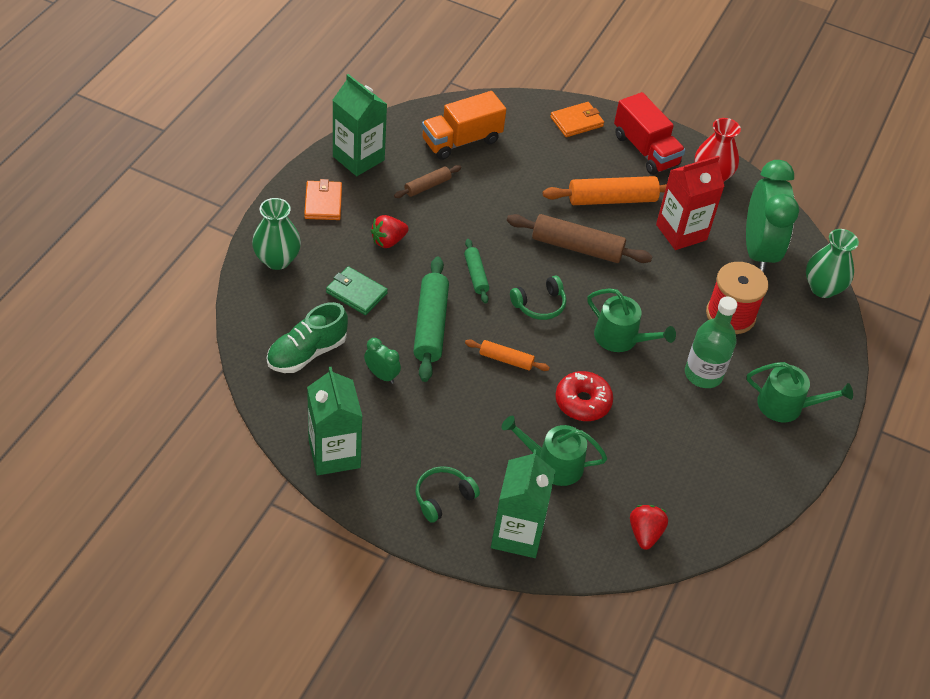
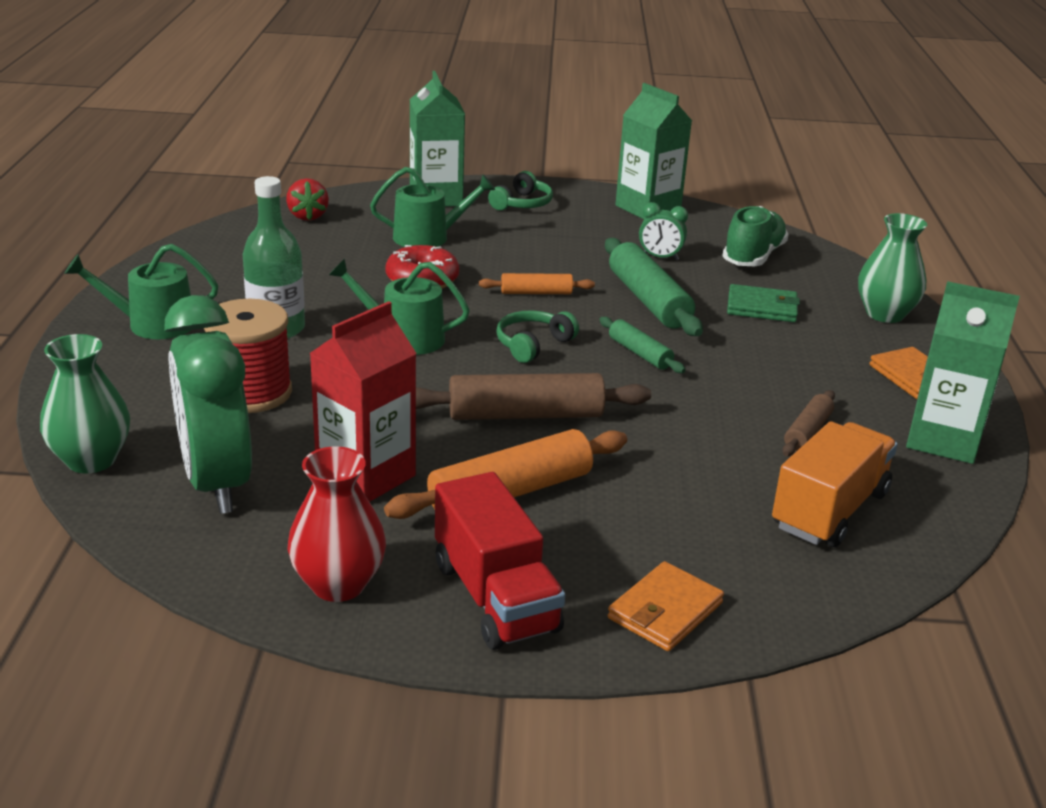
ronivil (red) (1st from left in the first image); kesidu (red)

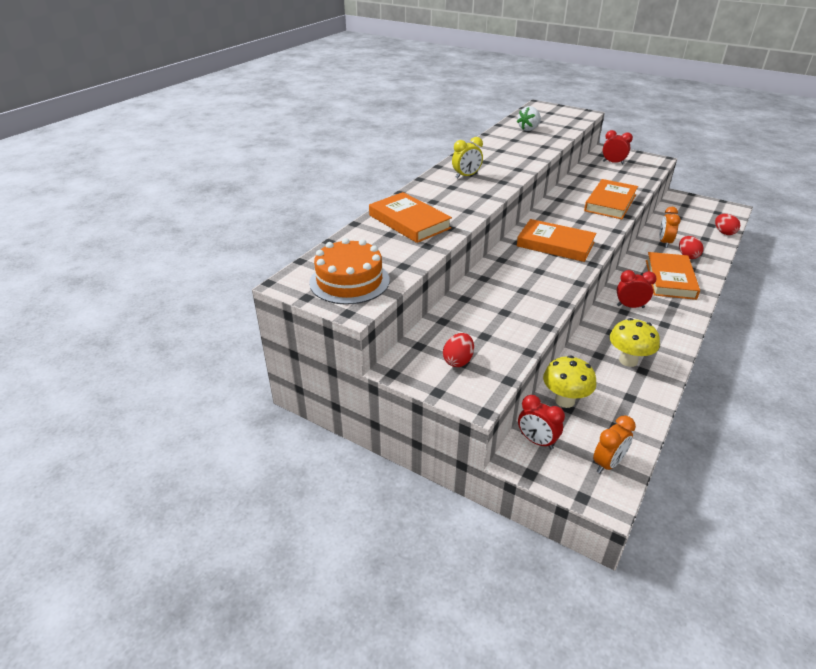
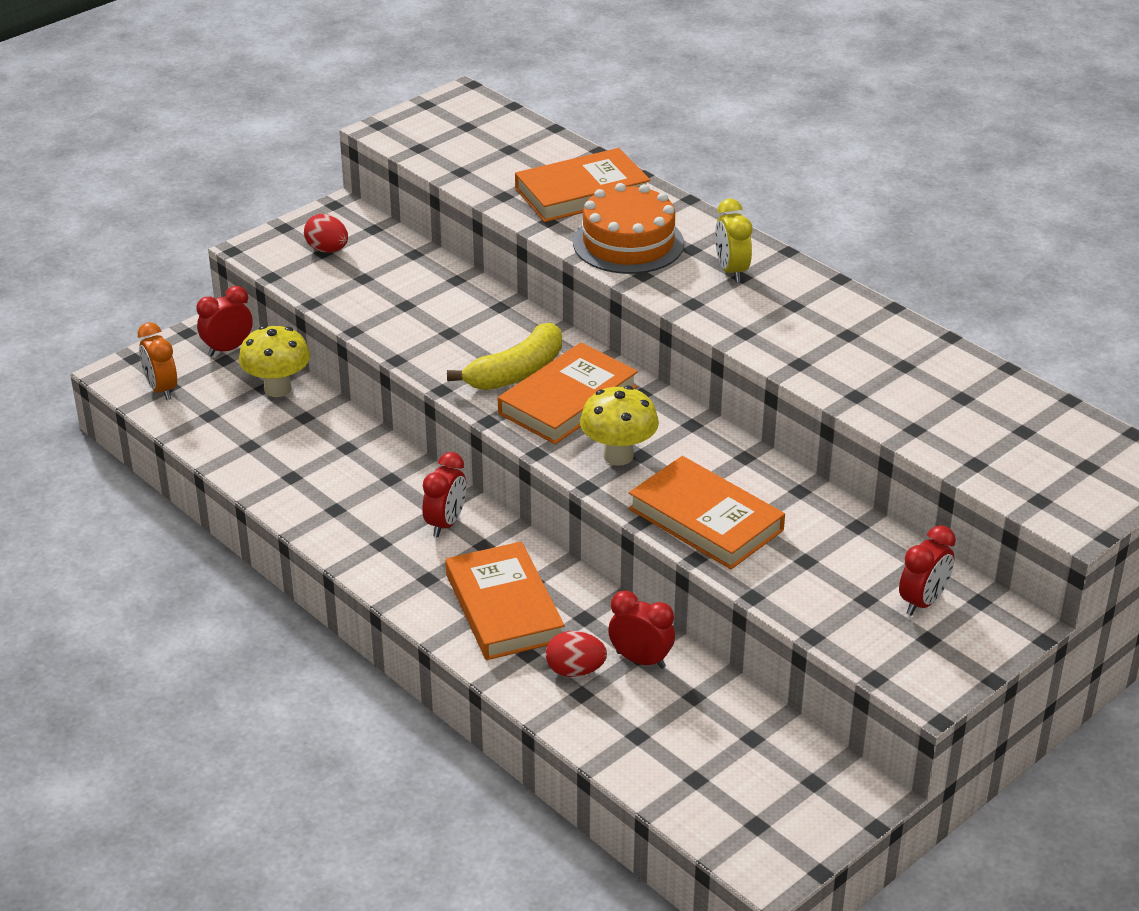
ronivil (white); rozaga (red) (3rd from left in the first image); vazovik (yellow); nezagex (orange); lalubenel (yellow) (2nd from left); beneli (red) (3rd from left); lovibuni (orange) (1st from left)

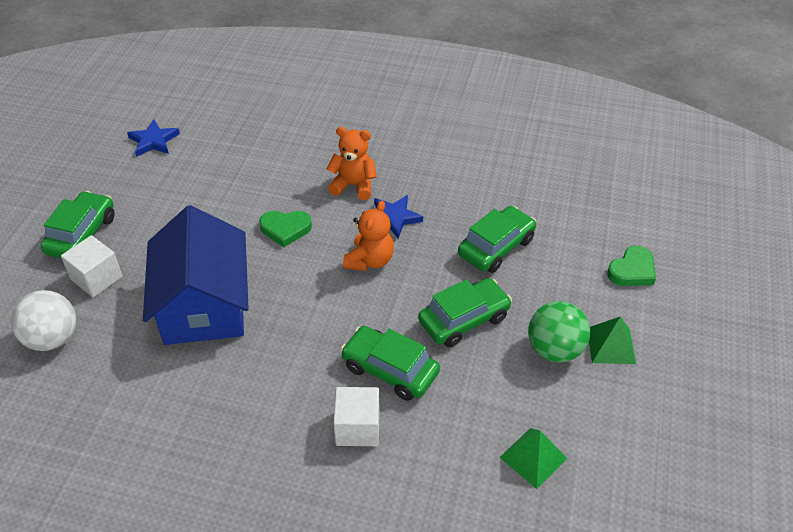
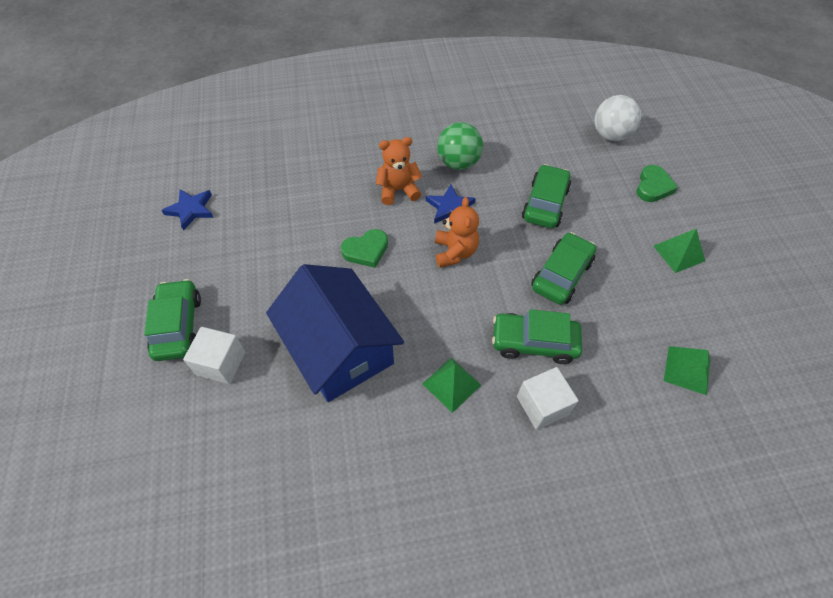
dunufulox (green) (1st from left); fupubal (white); fupubal (green)

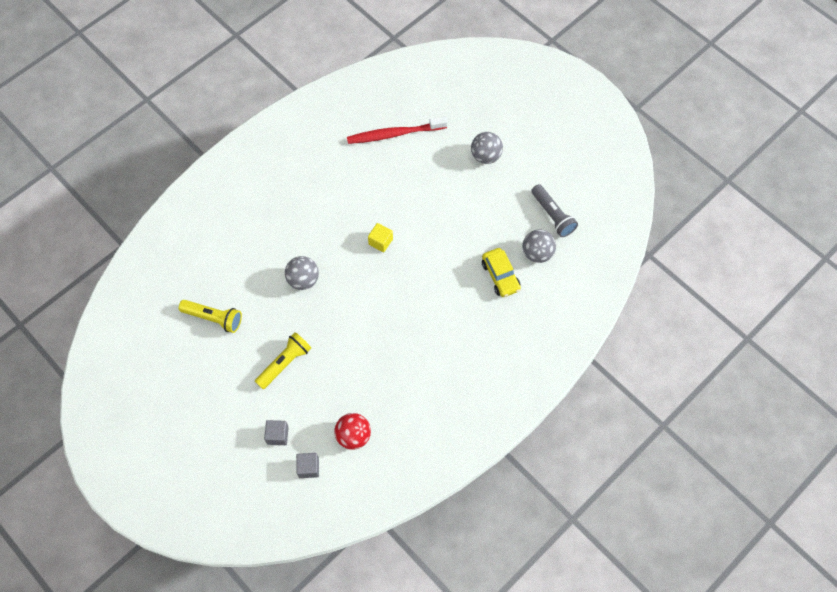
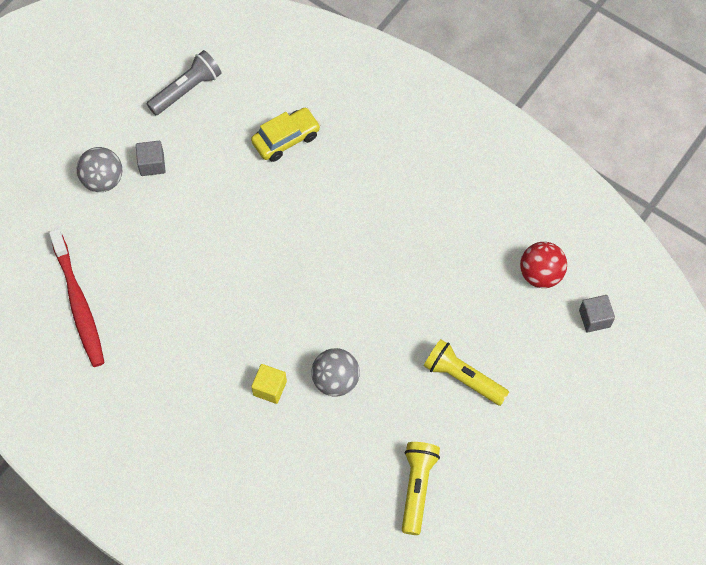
fupubal (grey) (3rd from left in the first image); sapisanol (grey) (1st from left); sapisanol (yellow)

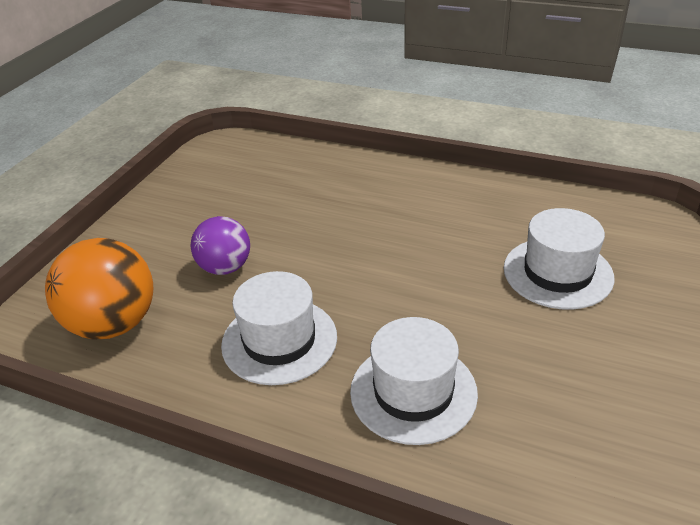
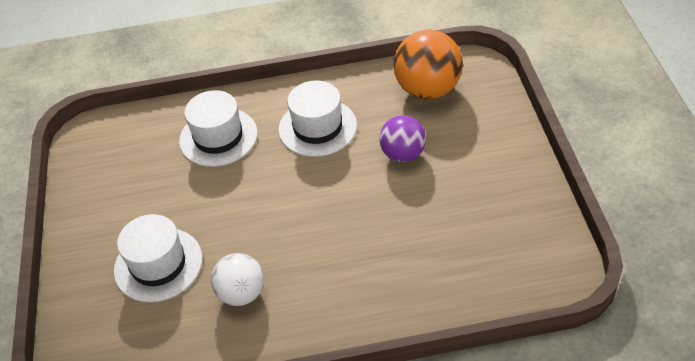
fupubal (white)

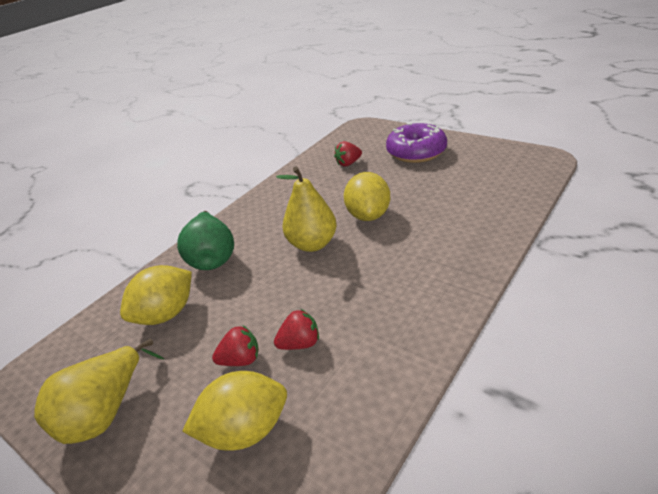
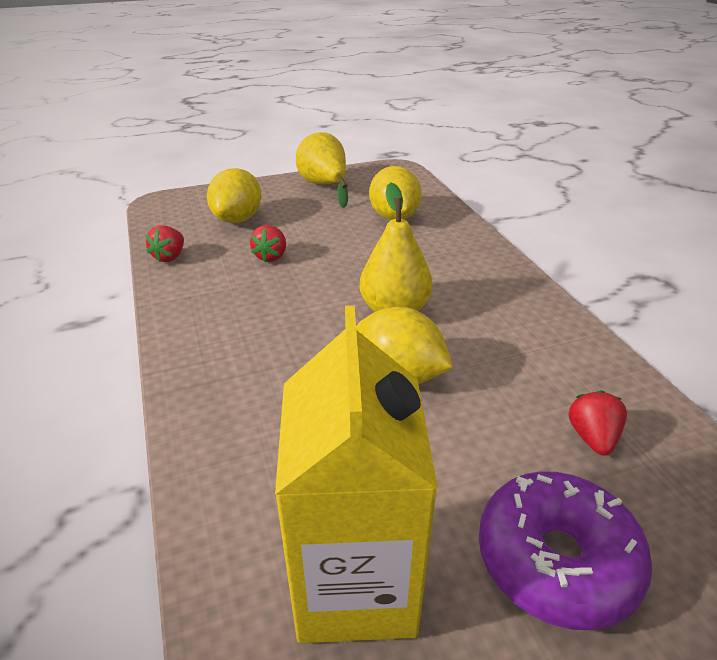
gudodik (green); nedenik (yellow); ronivil (red) (1st from left)

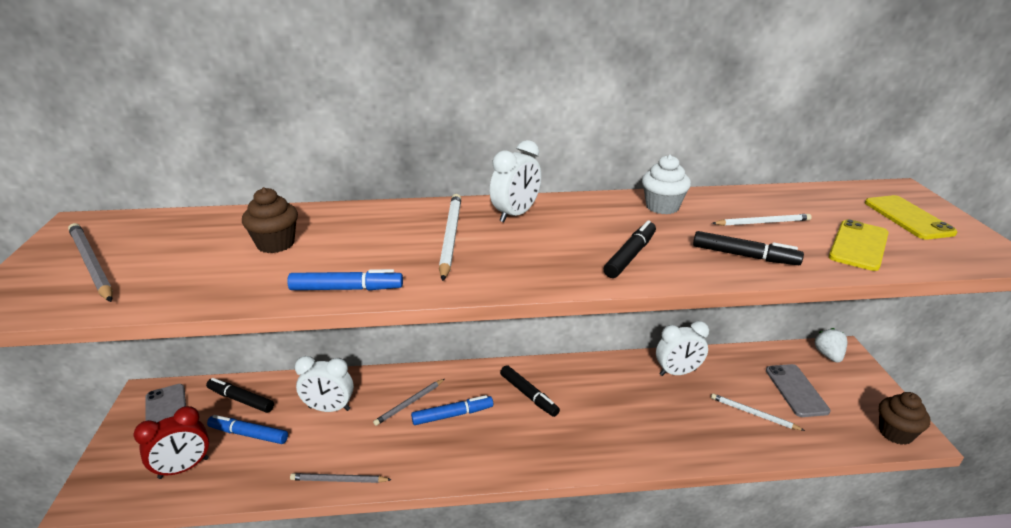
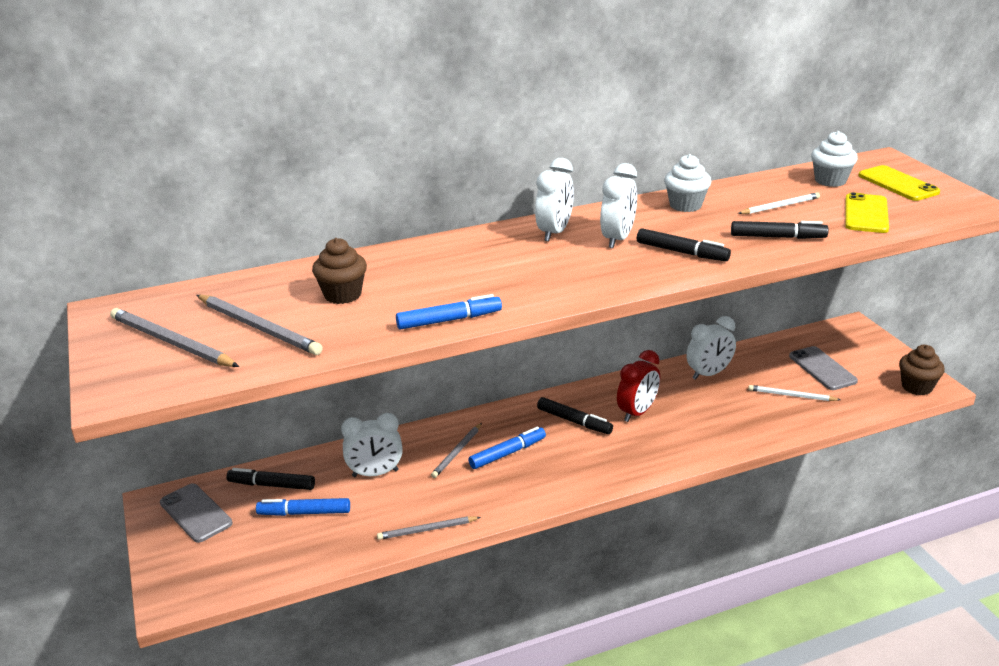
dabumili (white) (1st from left in the first image); ronivil (white); dabumili (grey) (2nd from left); beneli (white) (3rd from left); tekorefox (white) (2nd from left); beneli (red); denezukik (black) (3rd from left)

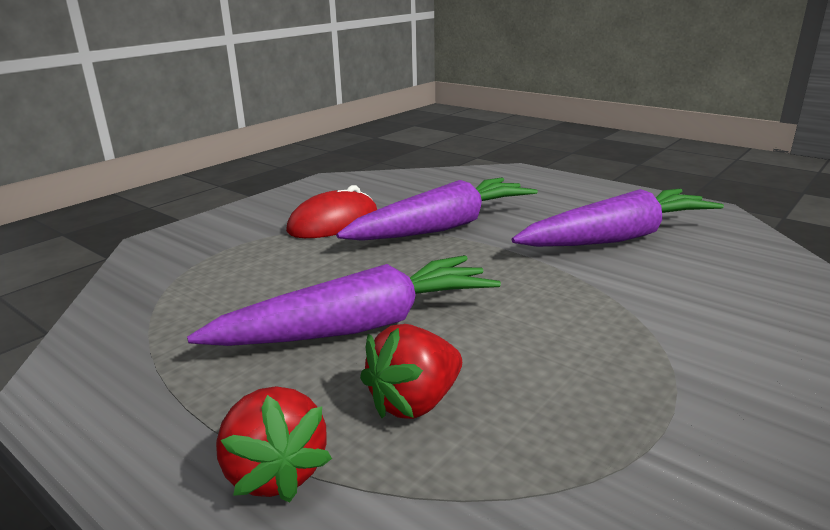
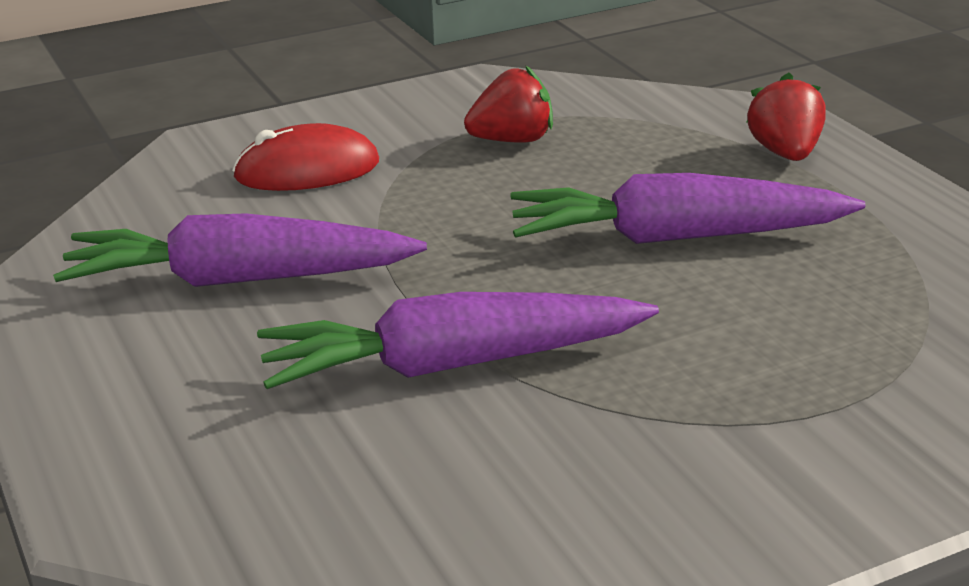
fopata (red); ronivil (red) (1st from left)

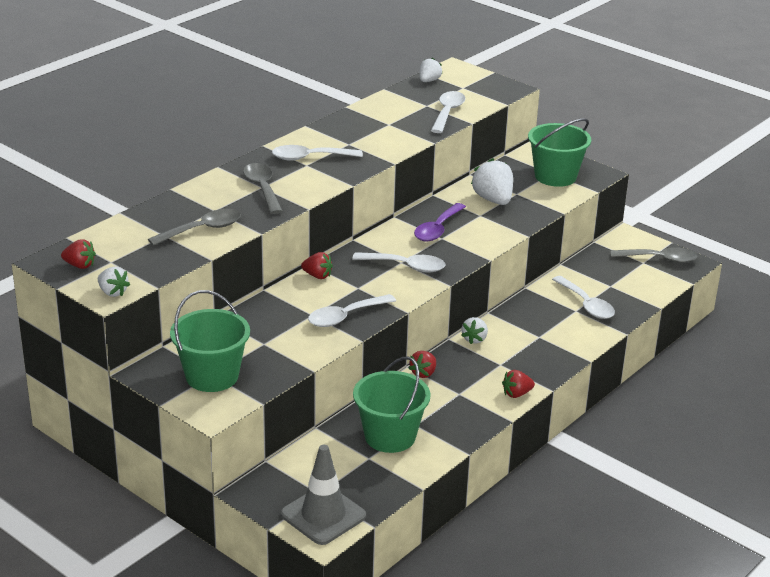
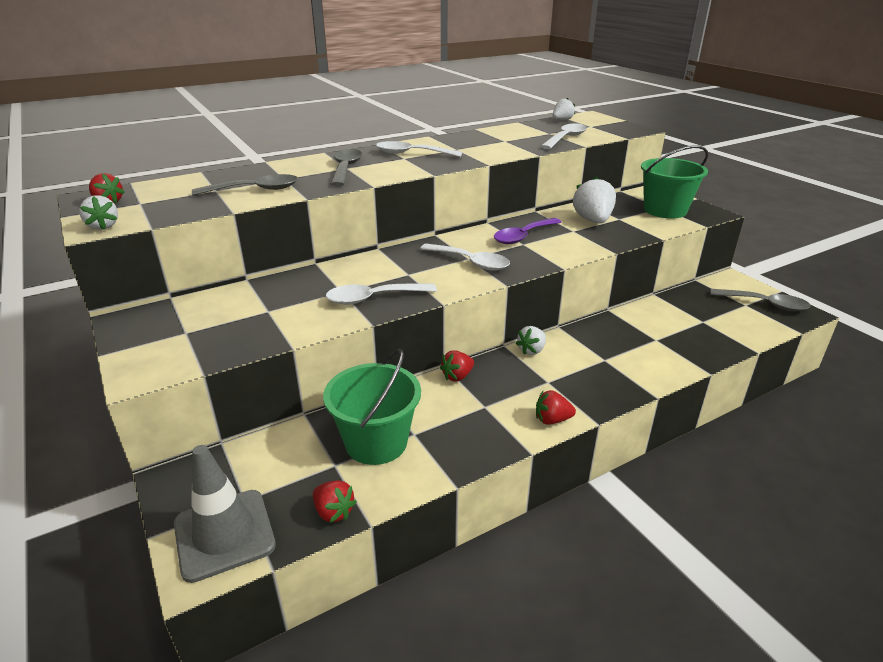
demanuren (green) (1st from left in the first image); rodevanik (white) (5th from left in the first image); ronivil (red) (2nd from left)

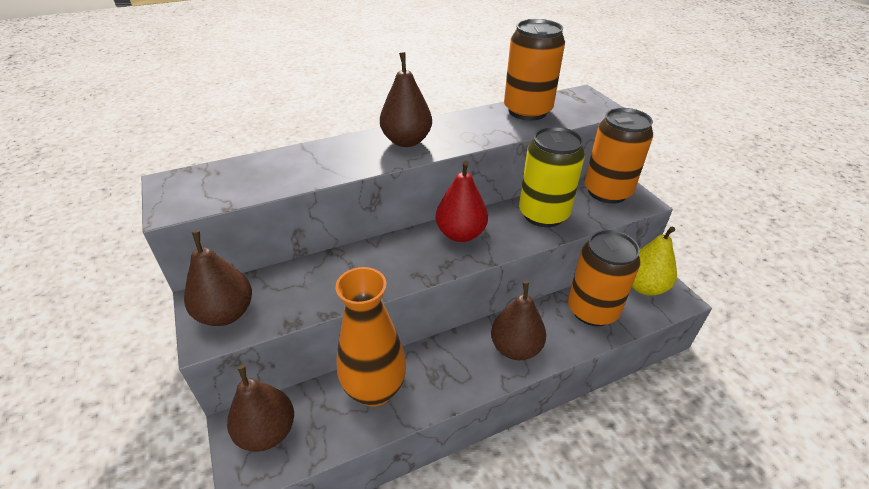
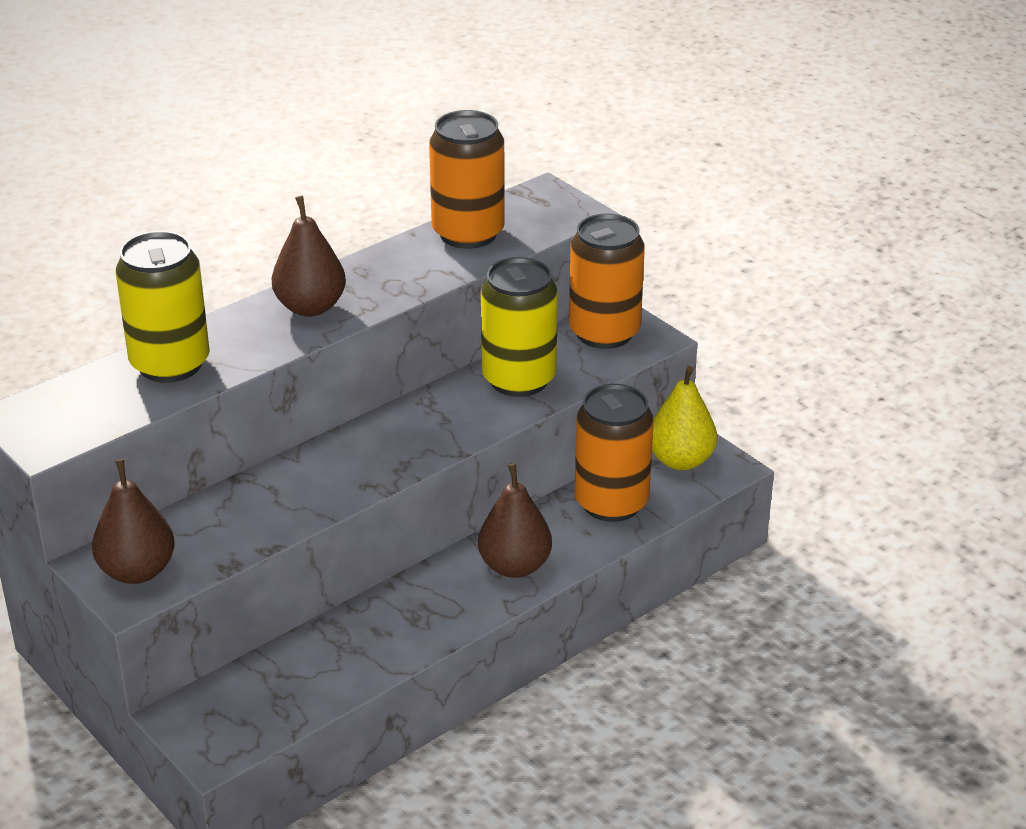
gudodik (brown) (2nd from left in the first image); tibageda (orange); gudodik (red); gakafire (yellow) (1st from left)

